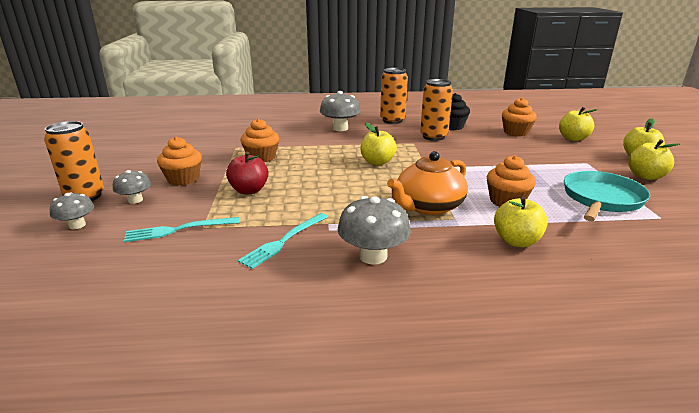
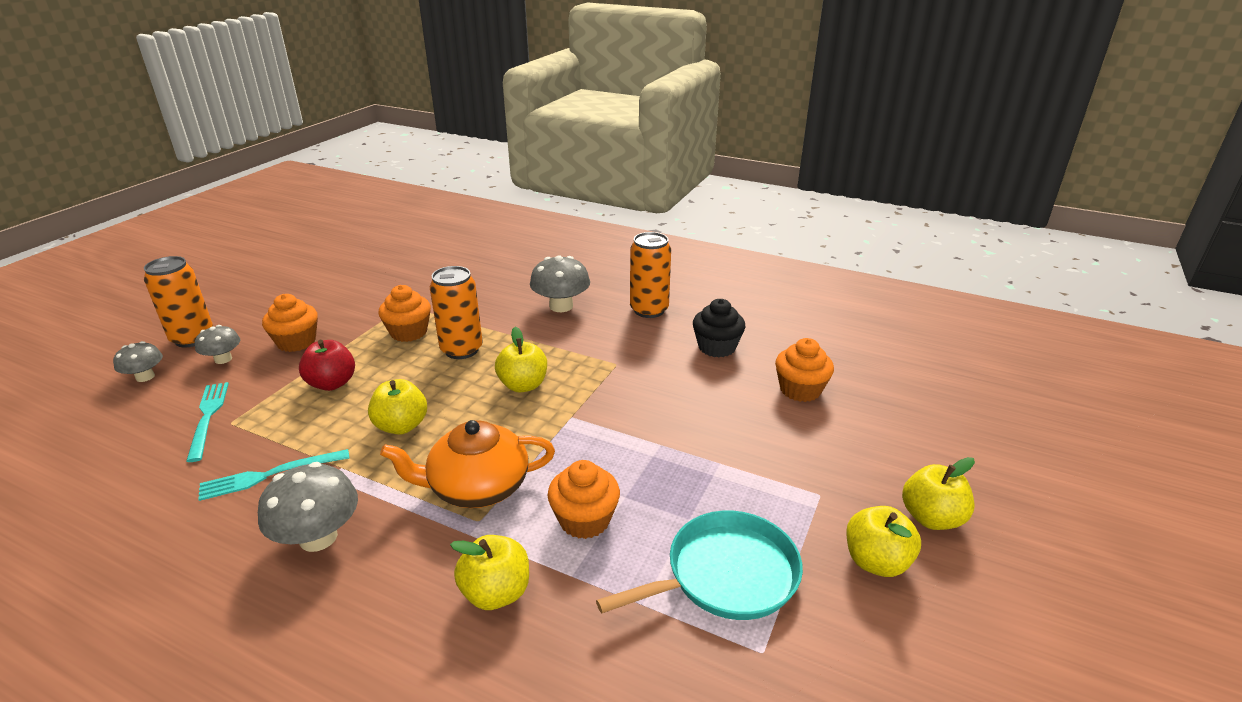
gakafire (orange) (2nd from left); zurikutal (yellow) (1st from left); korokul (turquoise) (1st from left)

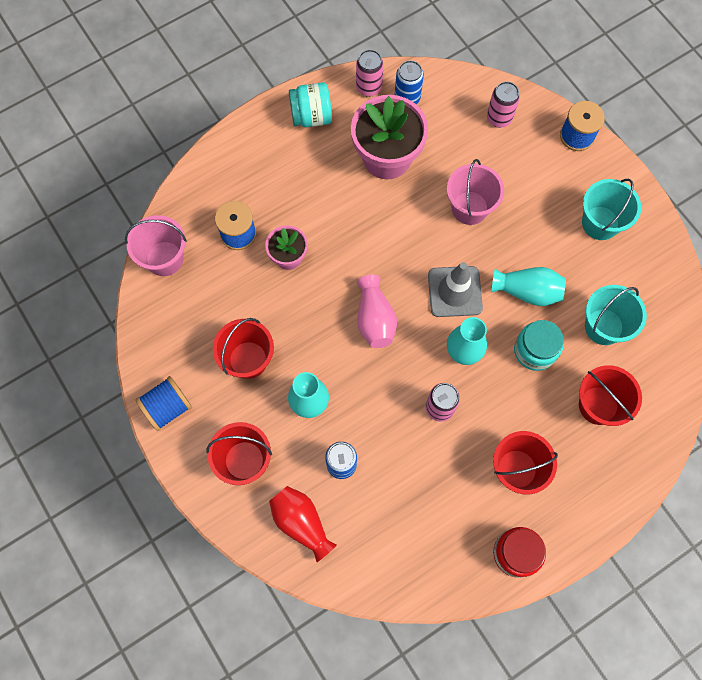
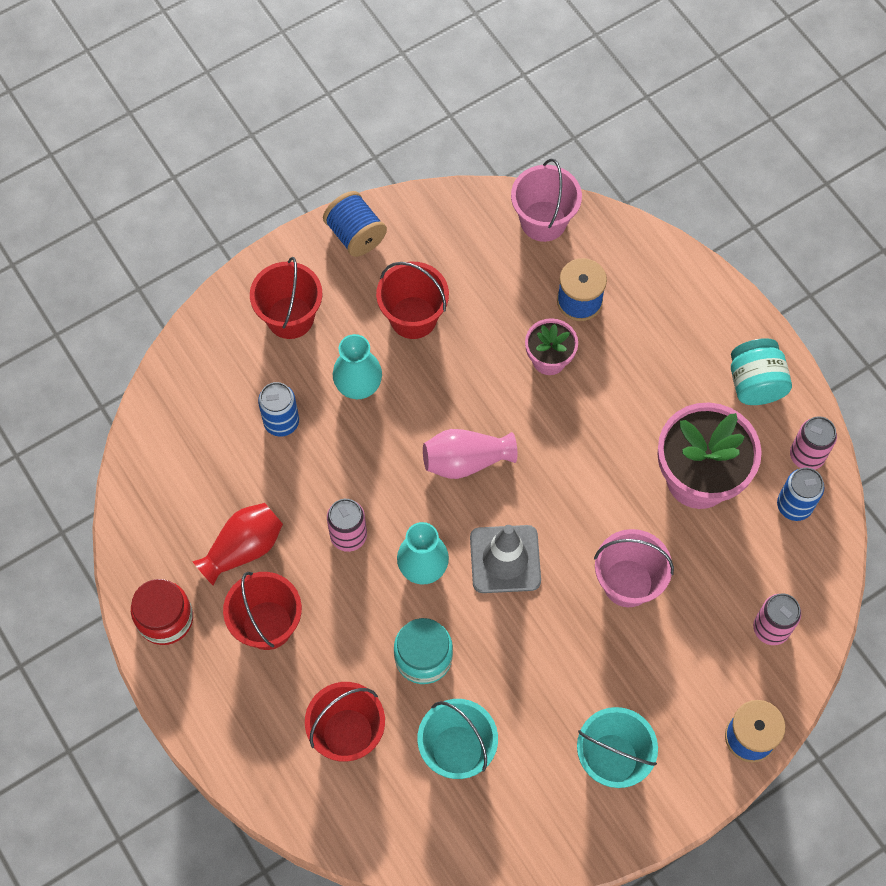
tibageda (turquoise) (3rd from left in the first image); tibageda (red)

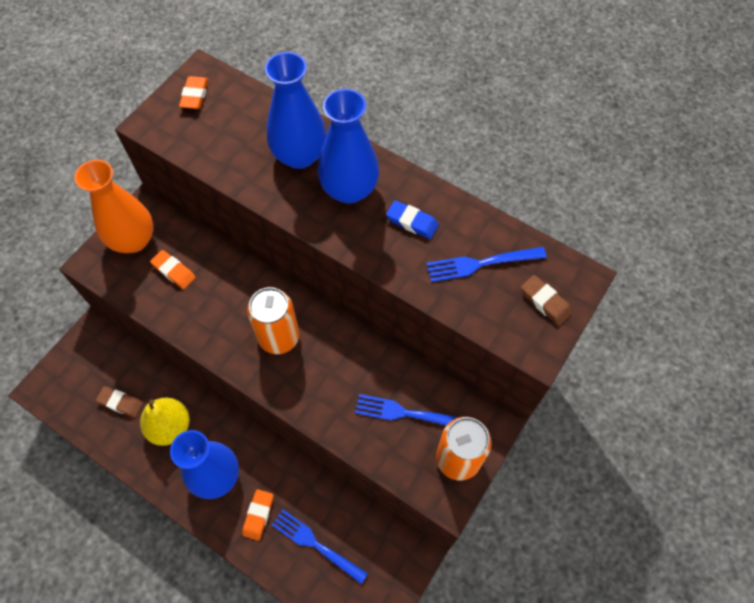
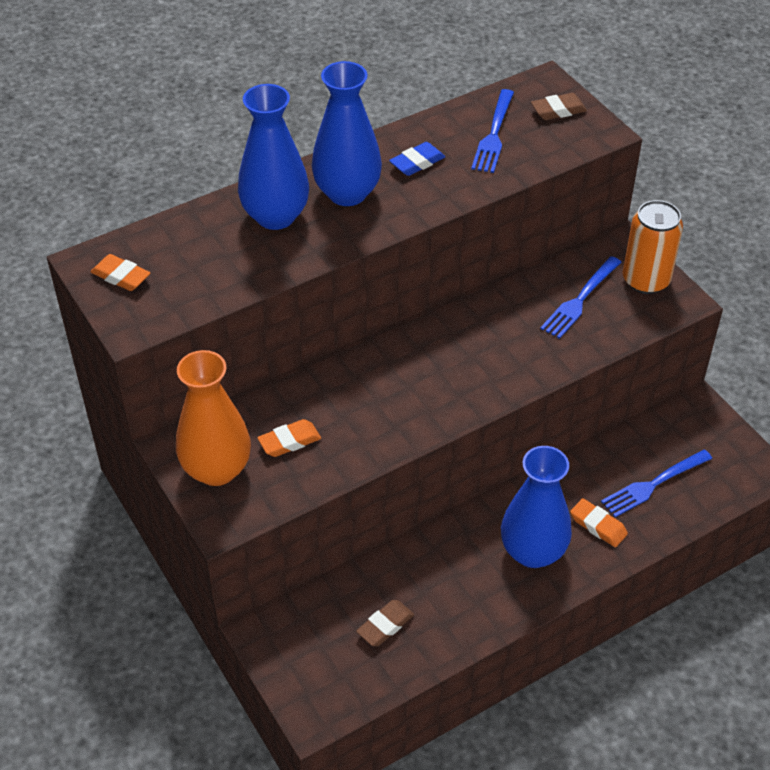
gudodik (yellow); gakafire (orange) (1st from left in the first image)

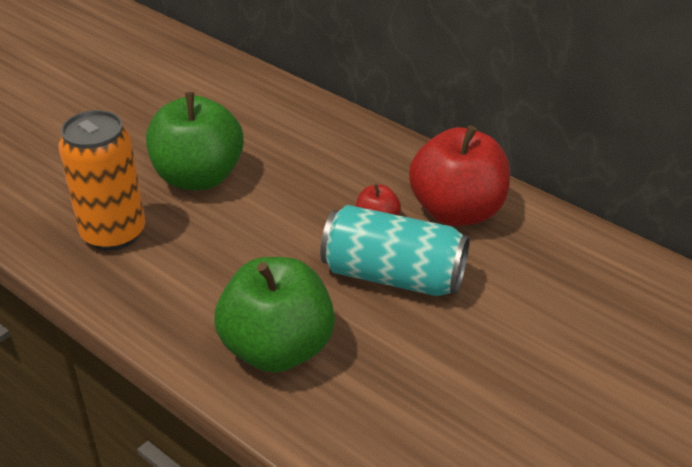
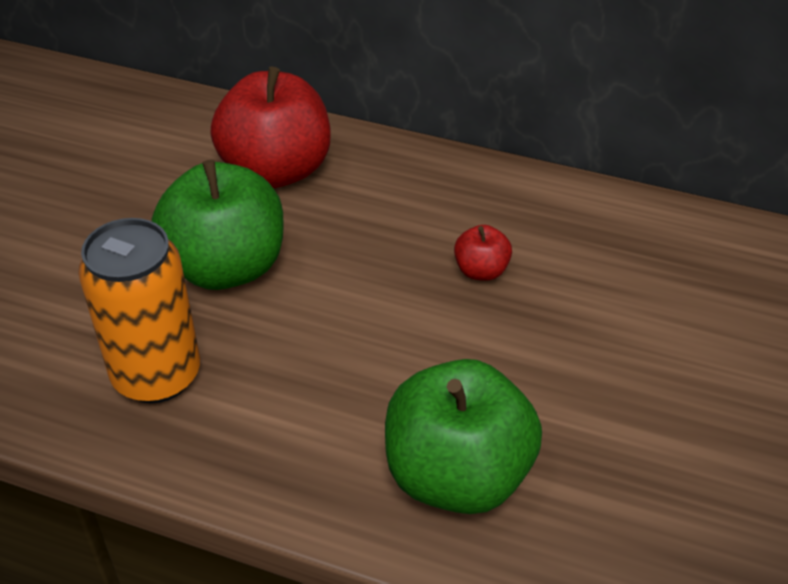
gakafire (turquoise); zurikutal (red) (1st from left)

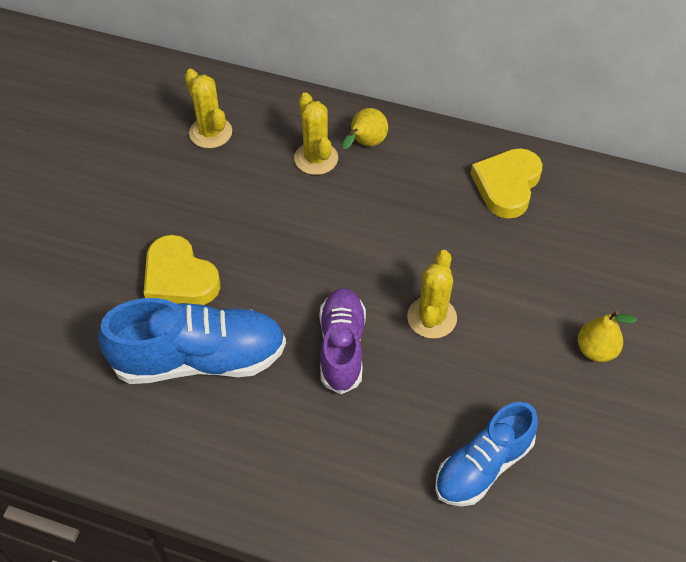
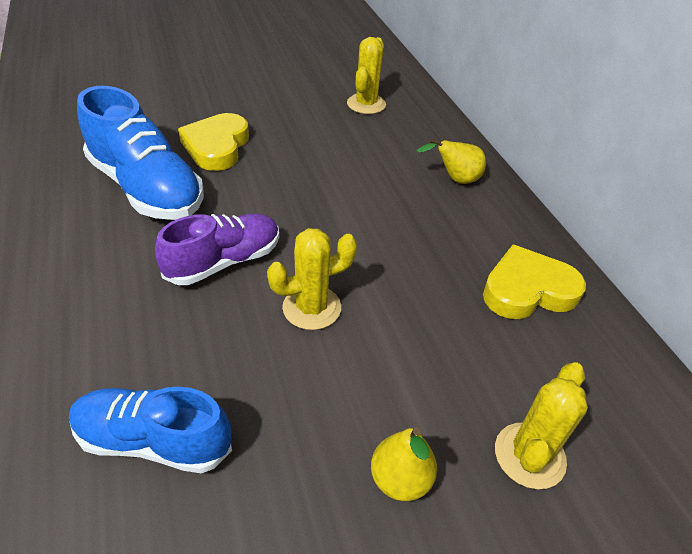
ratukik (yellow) (3rd from left)

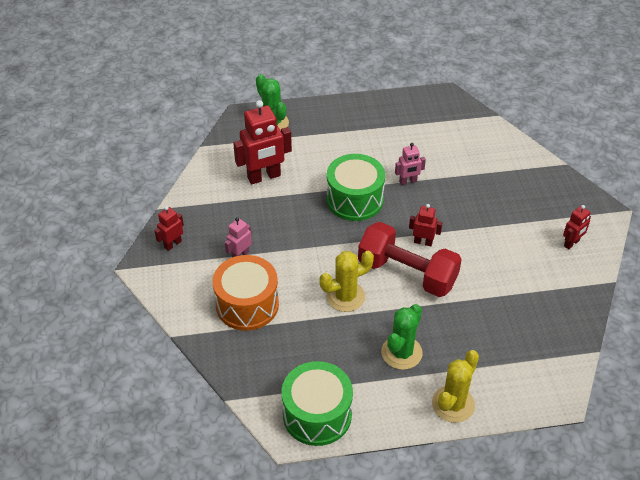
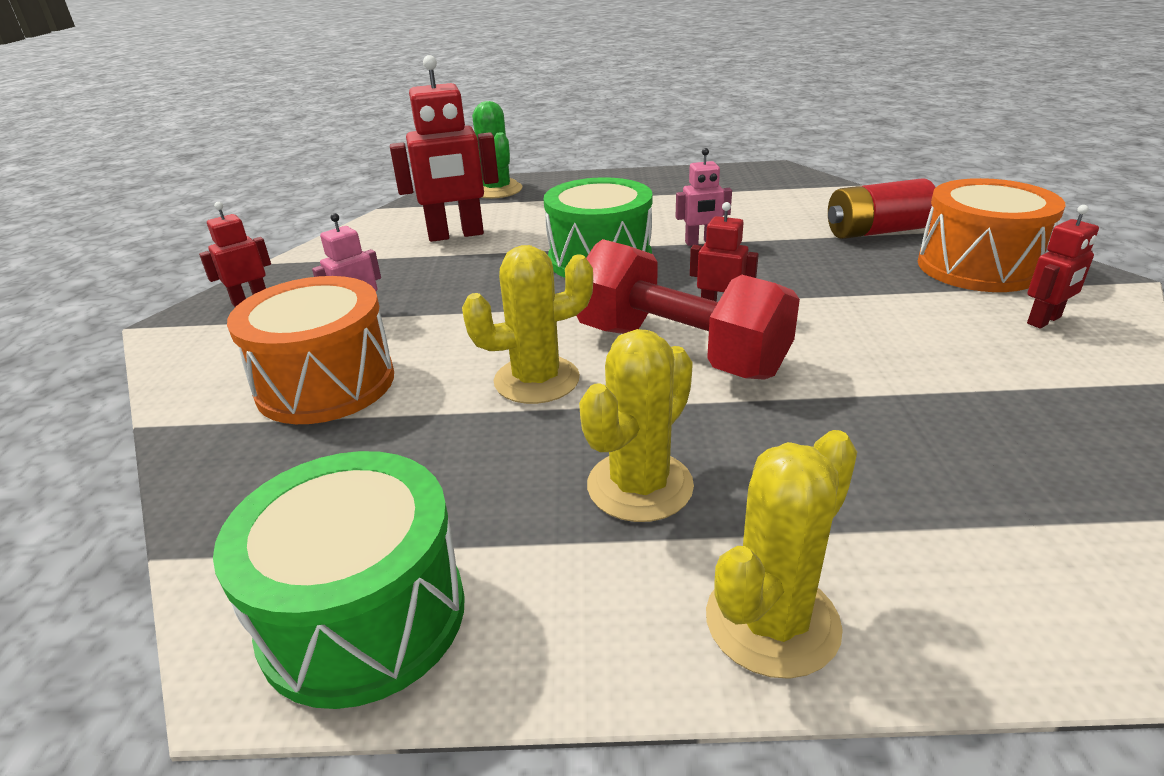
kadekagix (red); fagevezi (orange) (2nd from left); ratukik (yellow) (2nd from left)

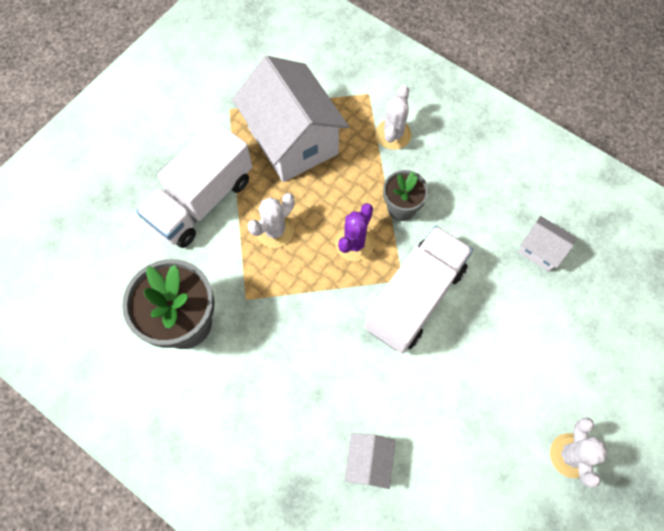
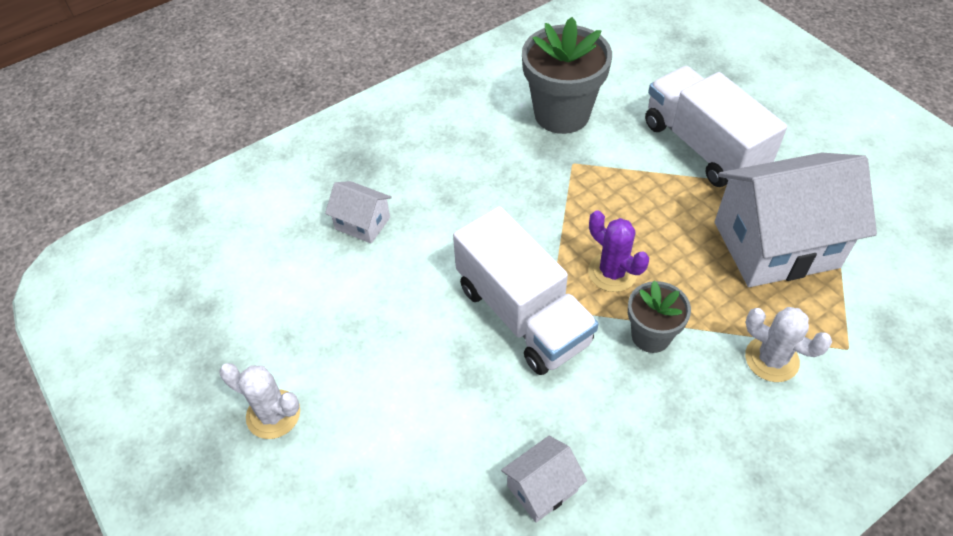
ratukik (white) (1st from left in the first image)

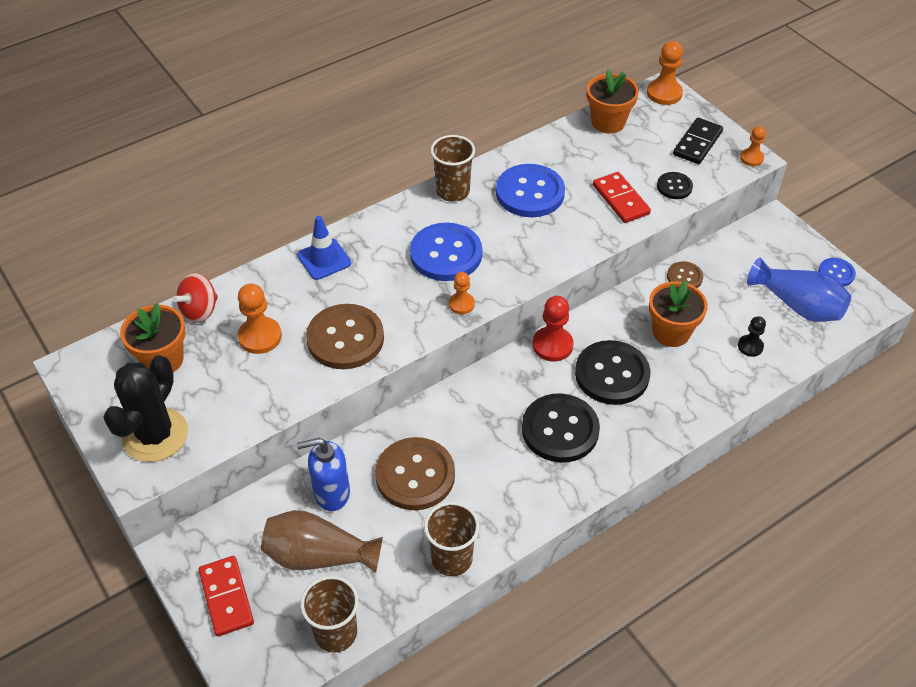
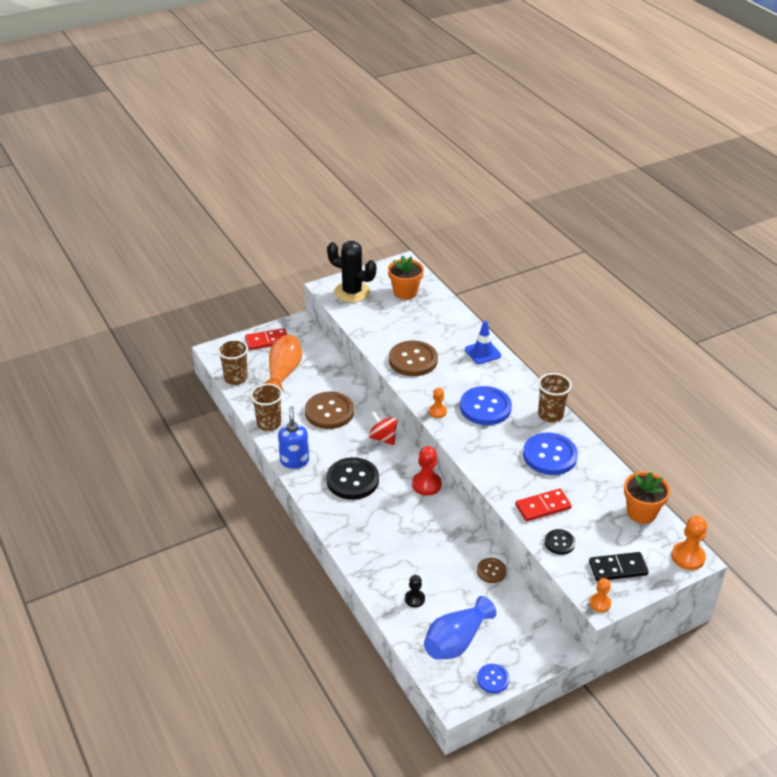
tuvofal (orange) (1st from left in the first image); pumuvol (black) (2nd from left in the first image); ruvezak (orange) (3rd from left in the first image); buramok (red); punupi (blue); tibageda (orange); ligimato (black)

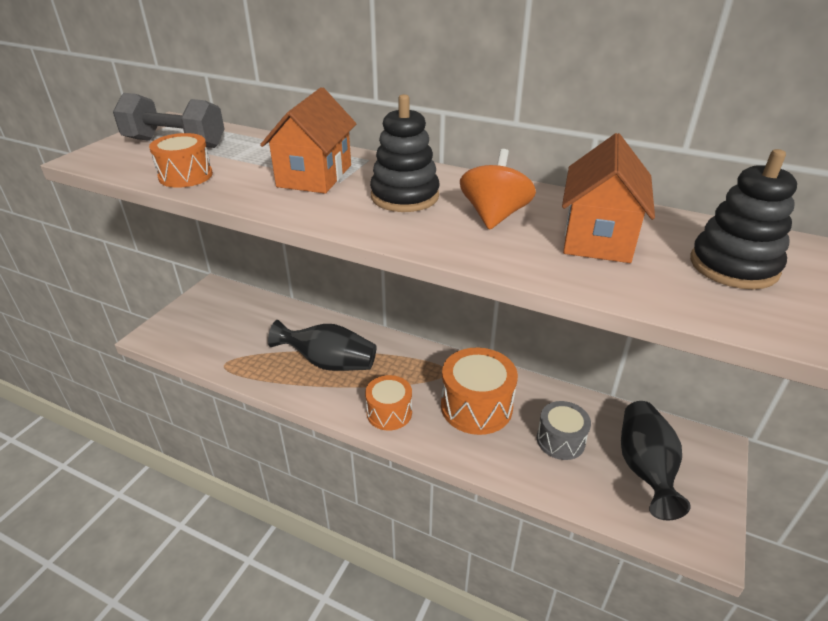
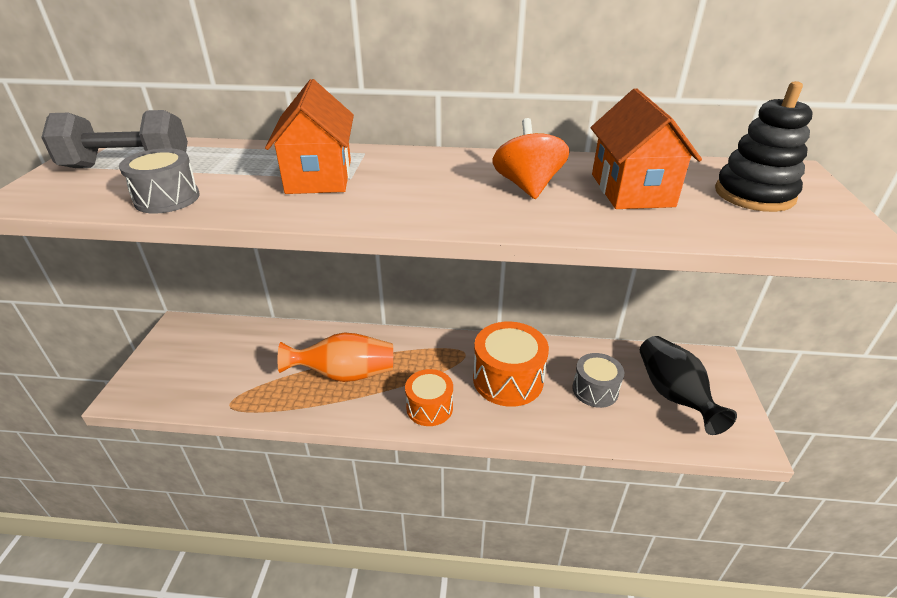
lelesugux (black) (1st from left in the first image); fagevezi (grey) (1st from left); tibageda (orange)

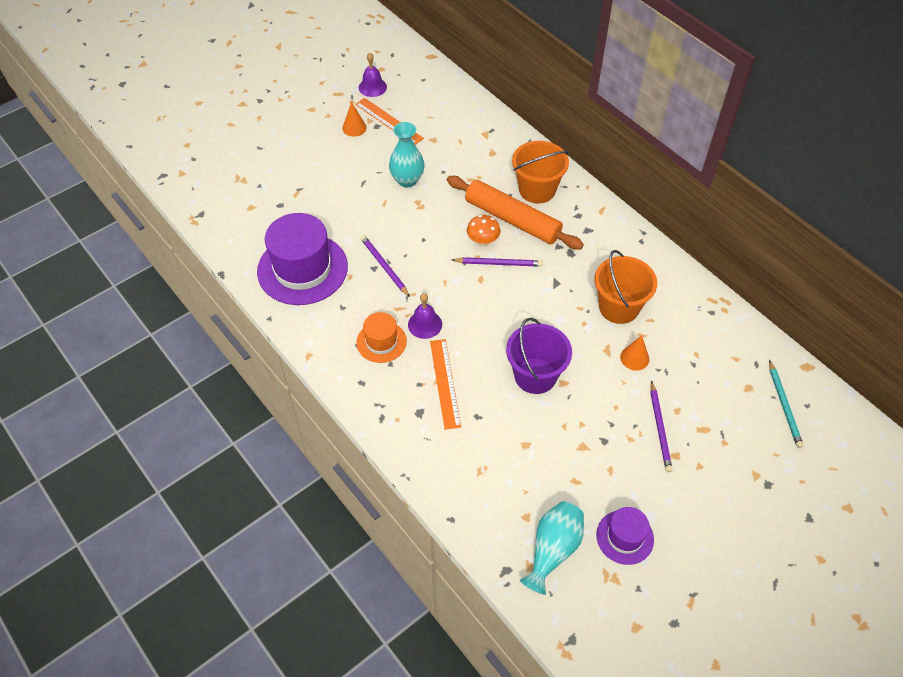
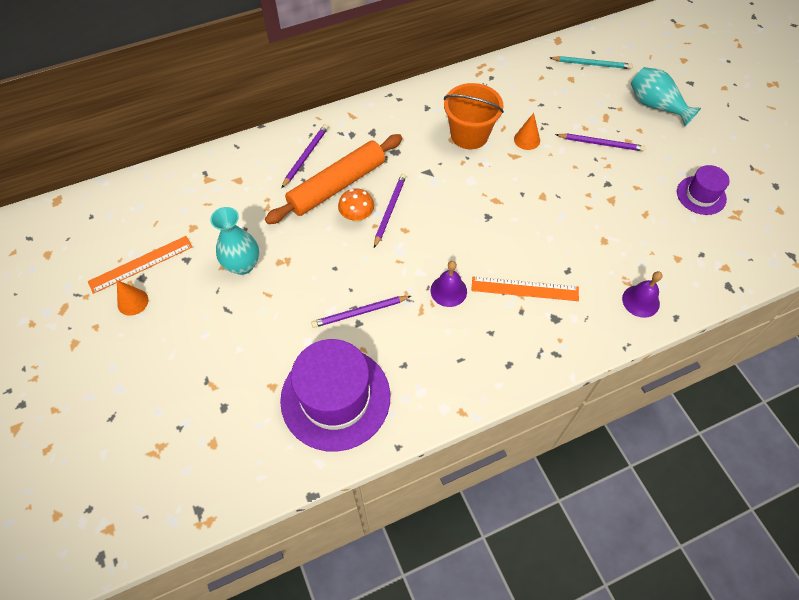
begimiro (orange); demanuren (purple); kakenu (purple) (2nd from left); tibageda (turquoise) (2nd from left); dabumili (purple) (1st from left)

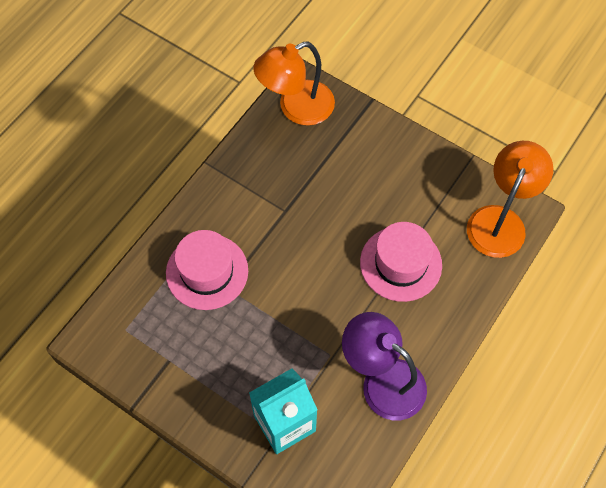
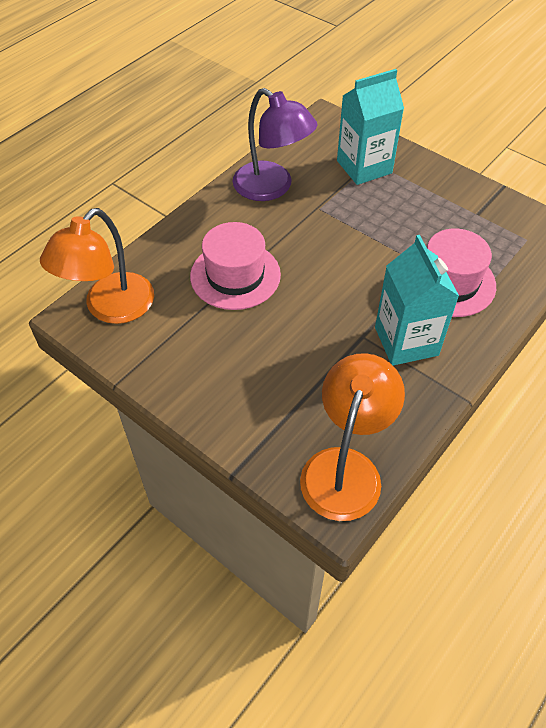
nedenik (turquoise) (2nd from left); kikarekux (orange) (2nd from left)

